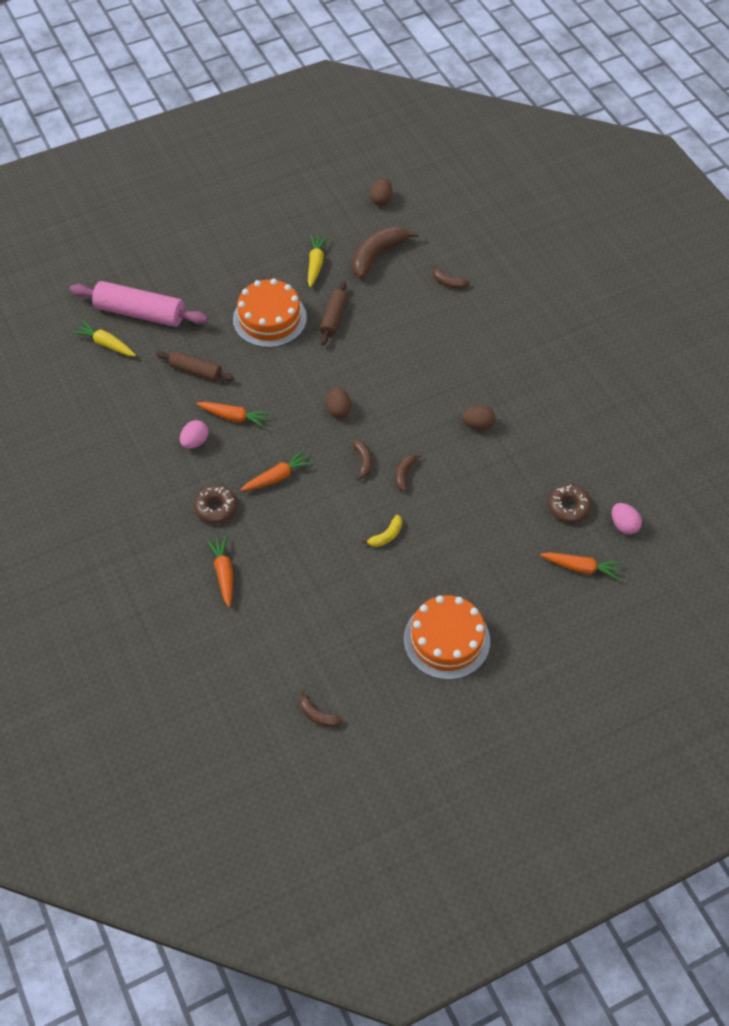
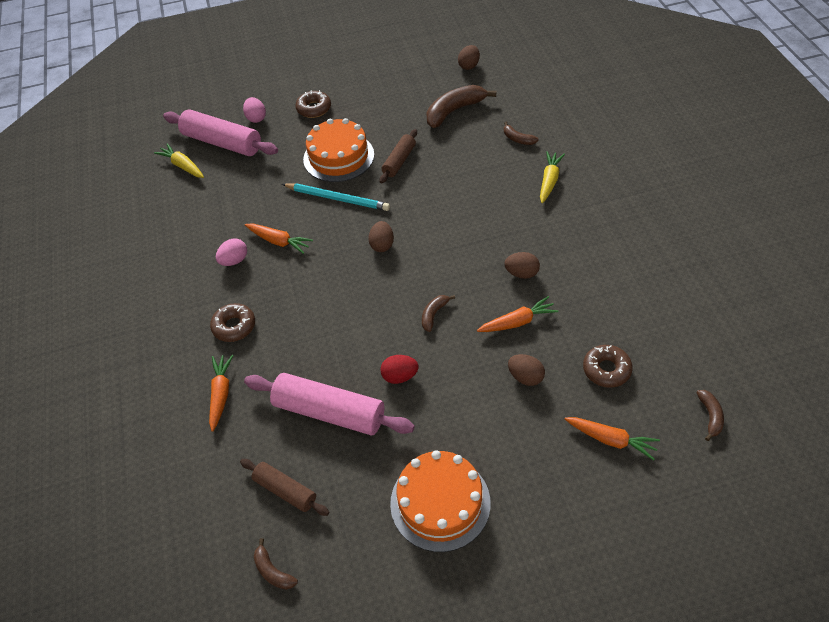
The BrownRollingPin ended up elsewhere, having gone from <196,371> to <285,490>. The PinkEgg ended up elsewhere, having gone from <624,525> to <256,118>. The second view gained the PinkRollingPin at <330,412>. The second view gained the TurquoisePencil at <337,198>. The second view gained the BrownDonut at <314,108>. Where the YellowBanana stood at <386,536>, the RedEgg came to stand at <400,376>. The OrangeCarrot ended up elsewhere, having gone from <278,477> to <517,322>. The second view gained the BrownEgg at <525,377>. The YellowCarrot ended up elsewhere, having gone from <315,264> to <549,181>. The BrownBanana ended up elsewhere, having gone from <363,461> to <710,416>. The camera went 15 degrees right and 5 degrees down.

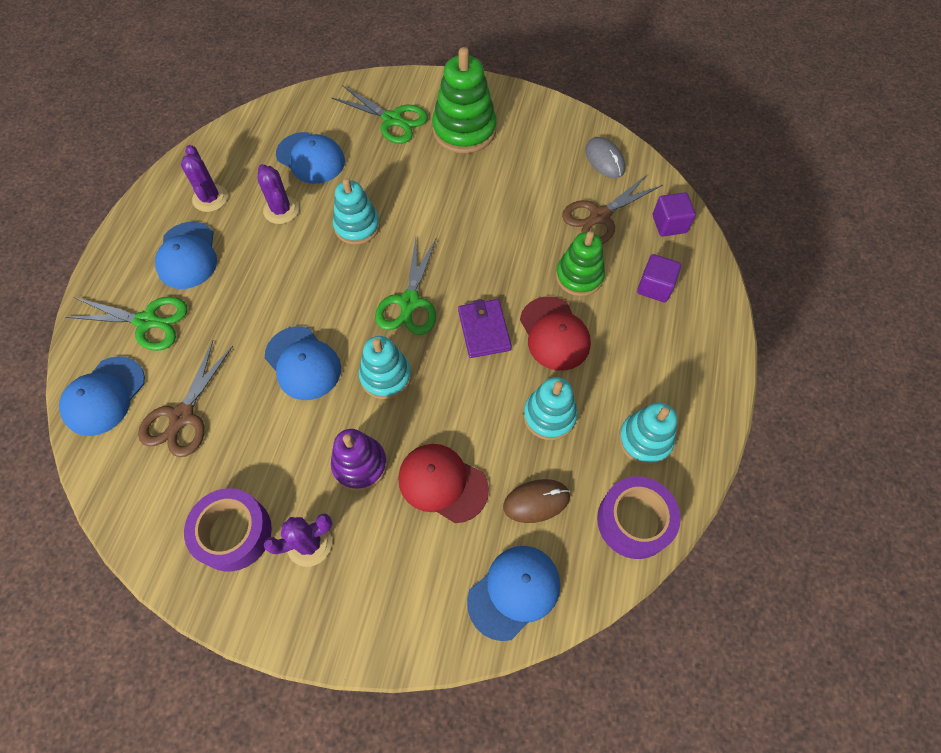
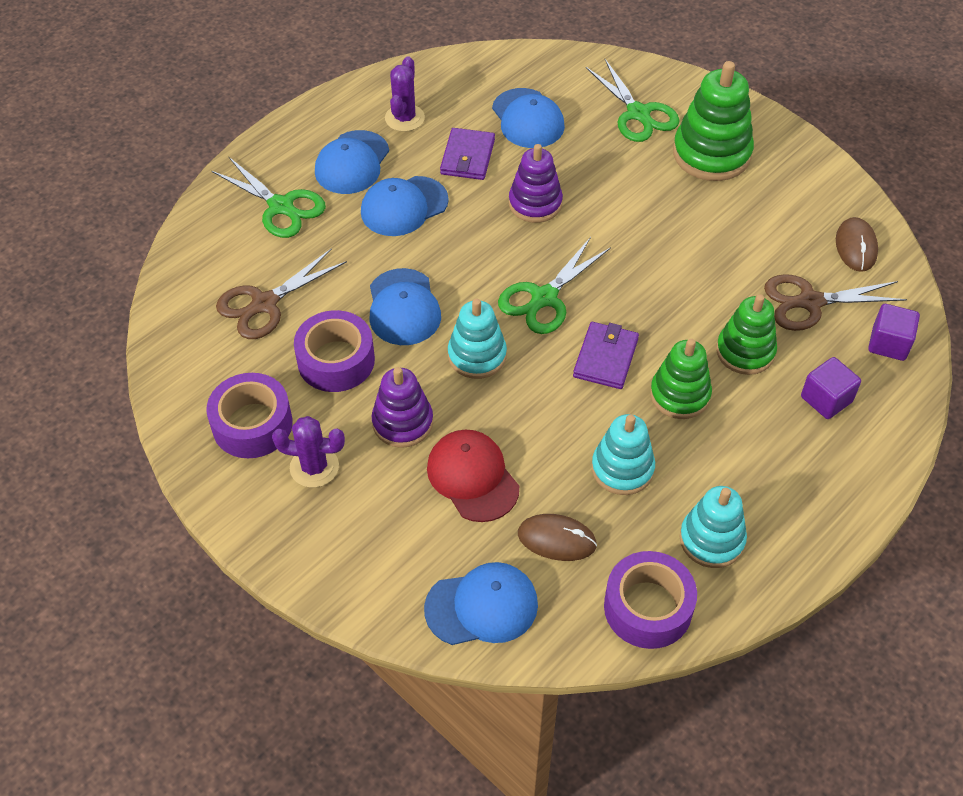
The second view gained the PurpleTape at <336,360>. The BlueCap ended up elsewhere, having gone from <104,396> to <404,206>. Where the PurpleCactus stood at <281,210>, the PurpleWallet came to stand at <468,157>. What was the TurquoiseStackingToy at <357,226> turned into the PurpleStackingToy at <535,203>. Where the RedCap stood at <554,334>, the GreenStackingToy came to stand at <679,395>. What was the GreyMouse at <604,160> turned into the BrownMouse at <856,247>. The camera went 30 degrees right and 10 degrees down.

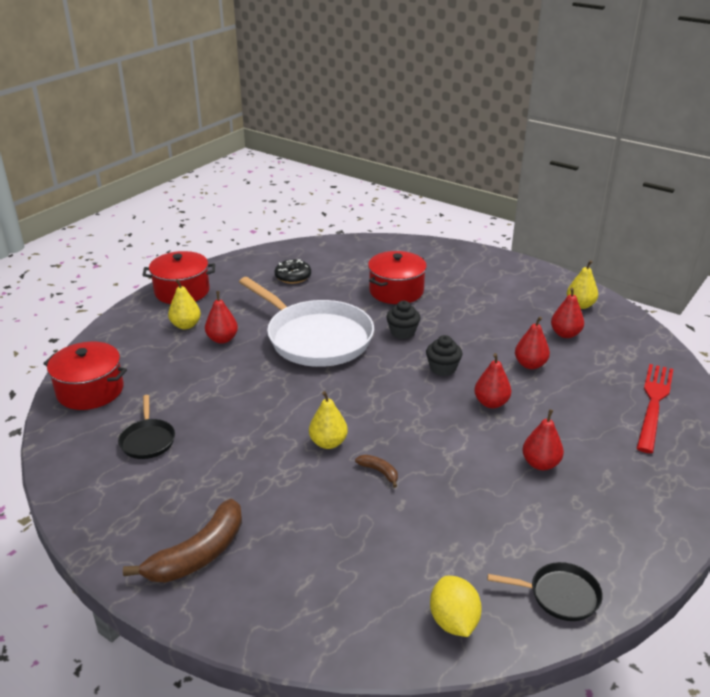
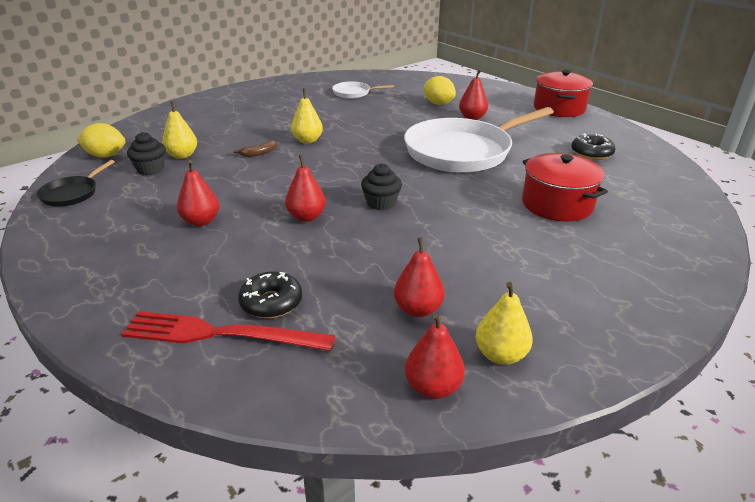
The RedFork at <654,403> ended up facing another way, 150 degrees clockwise from before. The BlackCupcake ended up elsewhere, having gone from <402,332> to <150,169>. The YellowPear ended up elsewhere, having gone from <186,325> to <182,155>. The second view gained the BlackDonut at <271,302>. What was the BlackPan at <148,440> turned into the WhitePan at <353,93>. The RedPear ended up elsewhere, having gone from <530,365> to <433,387>. The second view gained the YellowLemon at <438,103>. The second view lost the RedPot at <90,390>. The second view lost the BrownBanana at <198,554>. The camera went 105 degrees right and 0 degrees up.

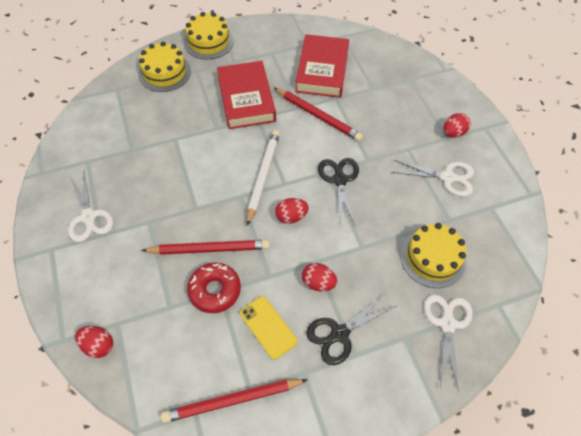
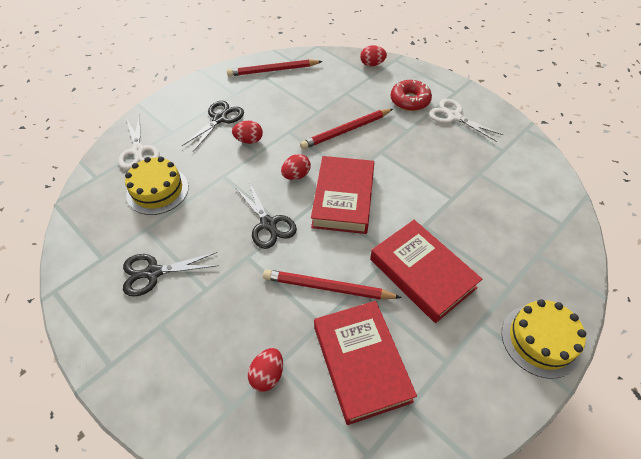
What was the WhiteScissors at <447,177> turned into the BlackScissors at <153,272>. The RedPencil at <232,400> ended up facing another way, 150 degrees counterclockwise from before. The RedEgg ended up elsewhere, having gone from <453,133> to <267,375>. Where the WhitePencil stood at <263,176>, the RedBook came to stand at <343,198>. The RedDonut ended up elsewhere, having gone from <215,290> to <410,100>. The second view lost the YellowCake at <164,72>. The second view lost the YellowPhone at <268,327>. The camera went 155 degrees right and 5 degrees down.

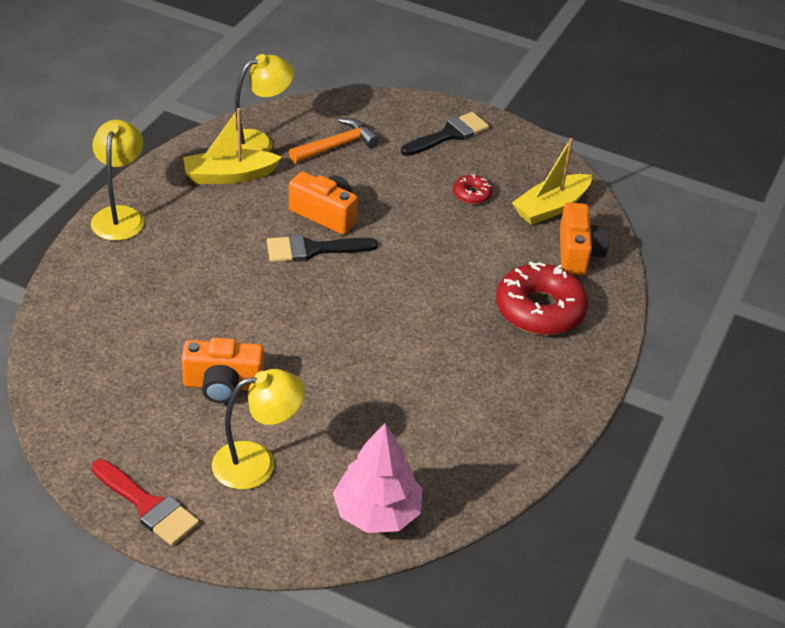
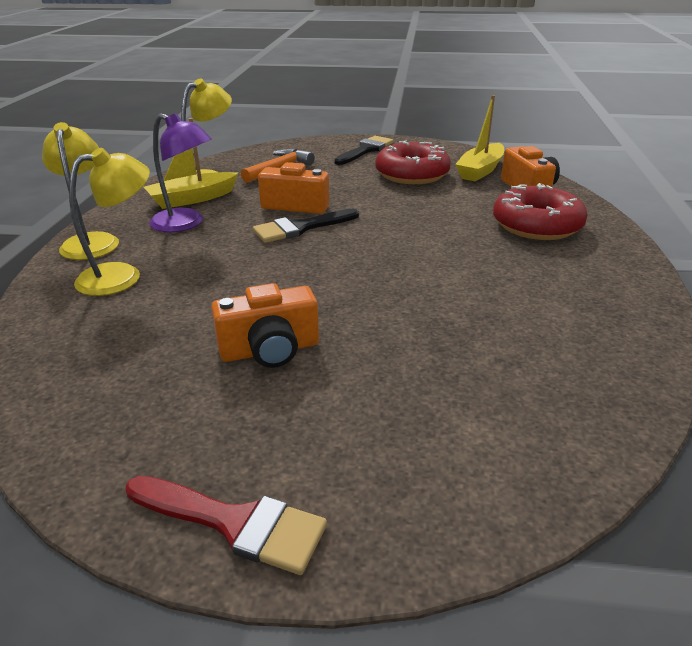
The YellowLamp ended up elsewhere, having gone from <257,463> to <122,276>. The second view gained the PurpleLamp at <186,224>. The size of the RedDonut at <472,194> changed by a factor of 2.14. The second view lost the PinkTree at <377,512>. The camera went 15 degrees left and 10 degrees down.

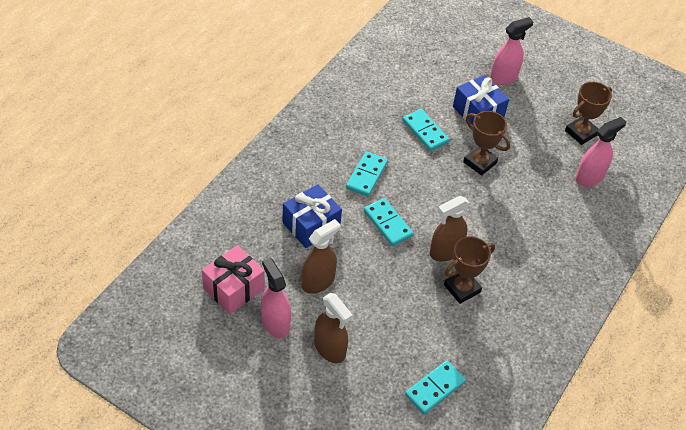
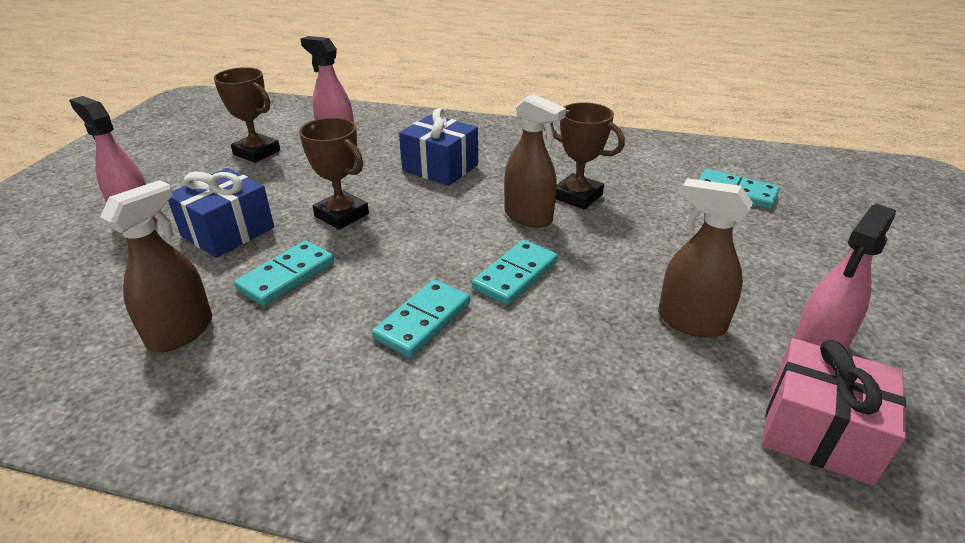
The BrownSprayBottle ended up elsewhere, having gone from <330,349> to <181,332>. The BrownTrophy at <480,162> ended up facing another way, 75 degrees counterclockwise from before. The TurquoiseDomino at <366,175> ended up facing another way, 60 degrees counterclockwise from before. The BlueGift ended up elsewhere, having gone from <311,225> to <440,168>. The camera went 105 degrees left and 15 degrees down.

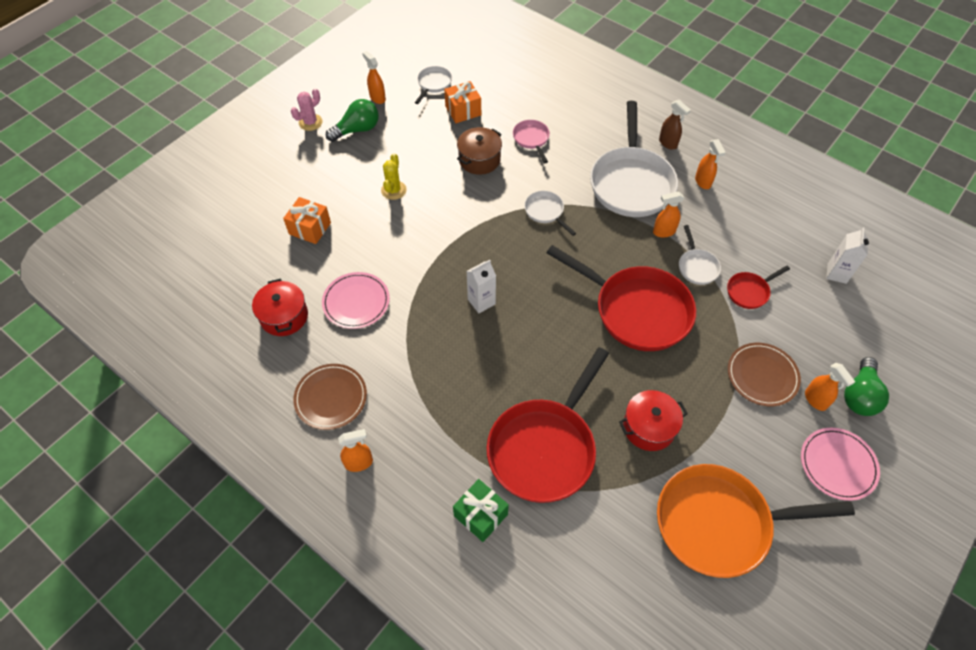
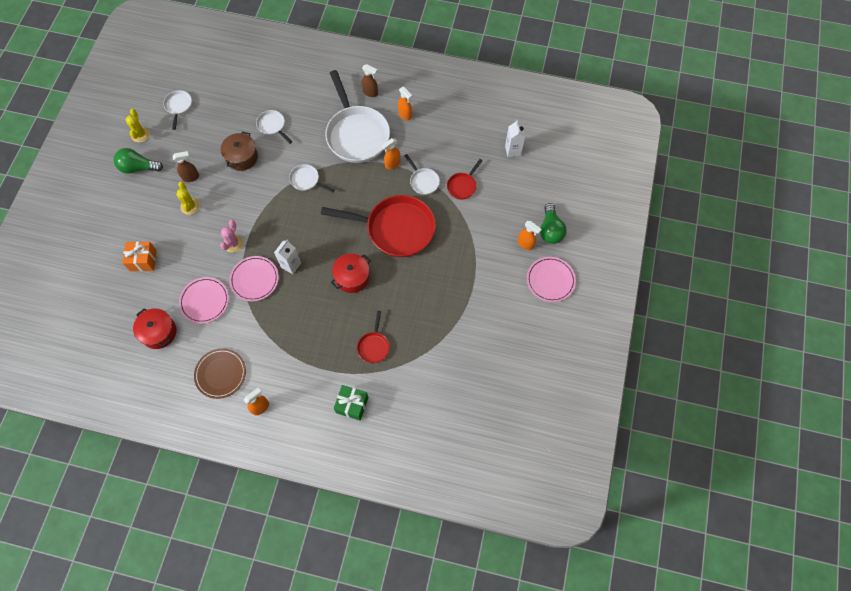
The GreenLightBulb at <357,130> ended up facing another way, 120 degrees counterclockwise from before. Where the OrangeSprayBottle stood at <377,98>, the YellowCactus came to stand at <140,134>. The second view gained the BrownSprayBottle at <191,177>. The PinkCactus ended up elsewhere, having gone from <310,122> to <233,243>. The second view gained the PinkPlate at <254,279>. What was the PinkPan at <531,139> turned into the WhitePan at <272,126>. The RedPot ended up elsewhere, having gone from <649,427> to <352,277>. The size of the RedPan at <544,448> changed by a factor of 0.45. The second view lost the OrangeGift at <463,110>. The second view lost the OrangePan at <719,523>. The second view lost the BrownPlate at <762,376>. The camera went 25 degrees left and 10 degrees up.

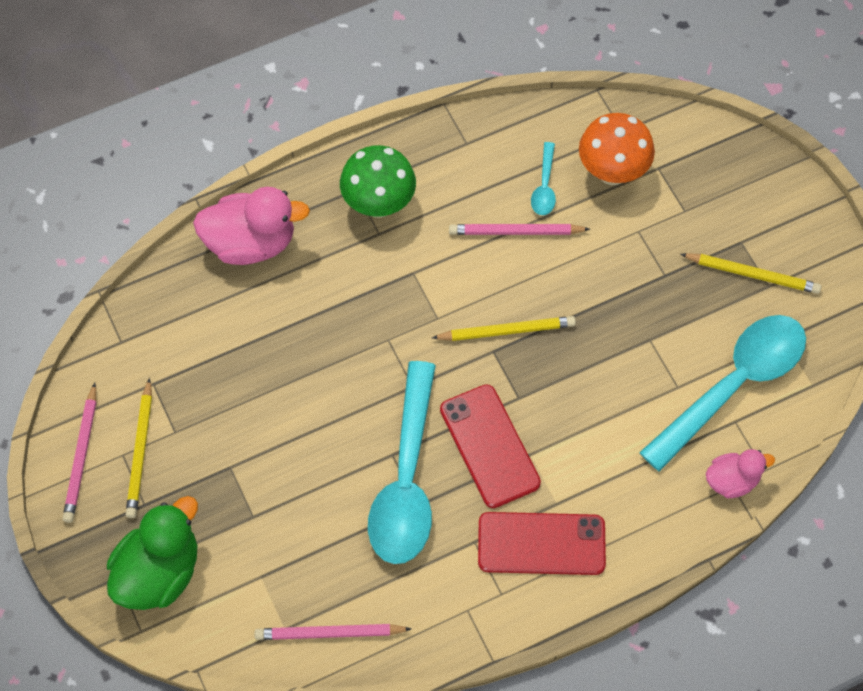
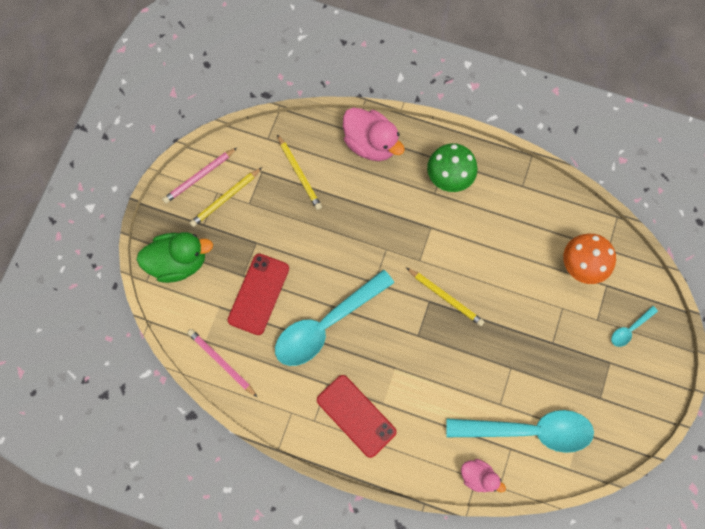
The RedPhone ended up elsewhere, having gone from <489,446> to <258,294>. The YellowPencil ended up elsewhere, having gone from <752,274> to <299,174>. The TurquoiseSpoon ended up elsewhere, having gone from <544,186> to <630,329>. The second view lost the PinkPencil at <516,232>. The camera went 45 degrees right and 10 degrees up.

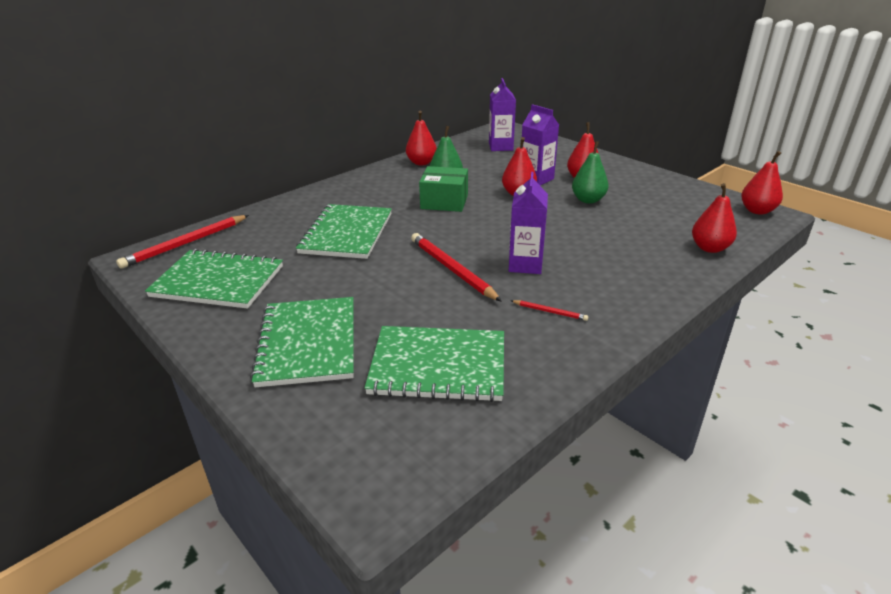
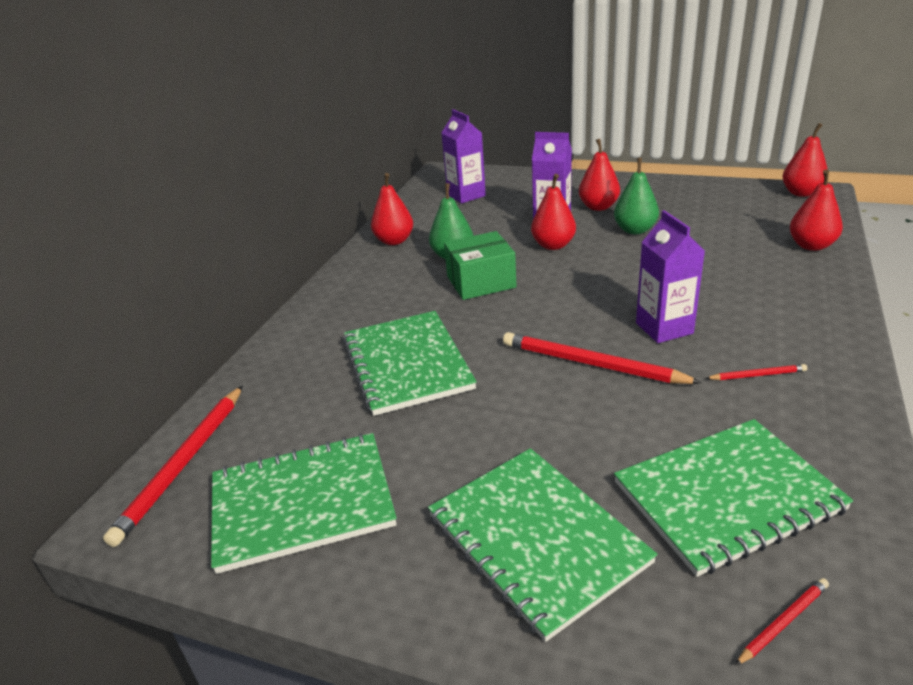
The second view gained the RedPencil at <783,622>. The camera went 25 degrees left and 0 degrees up.

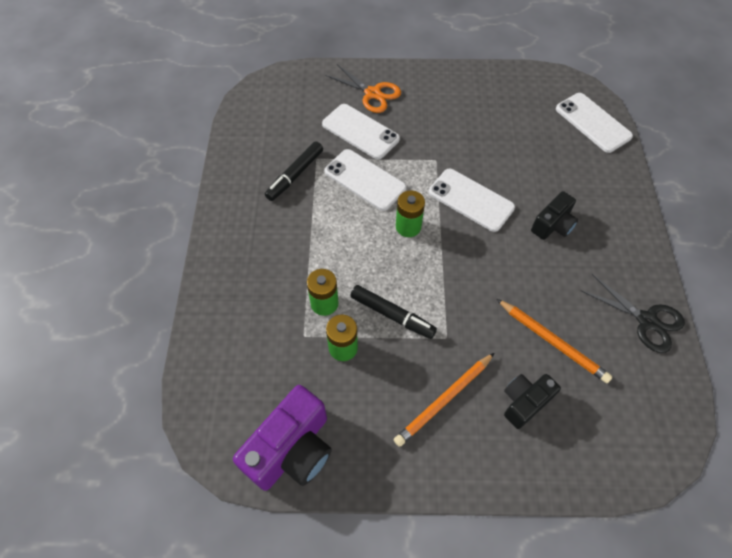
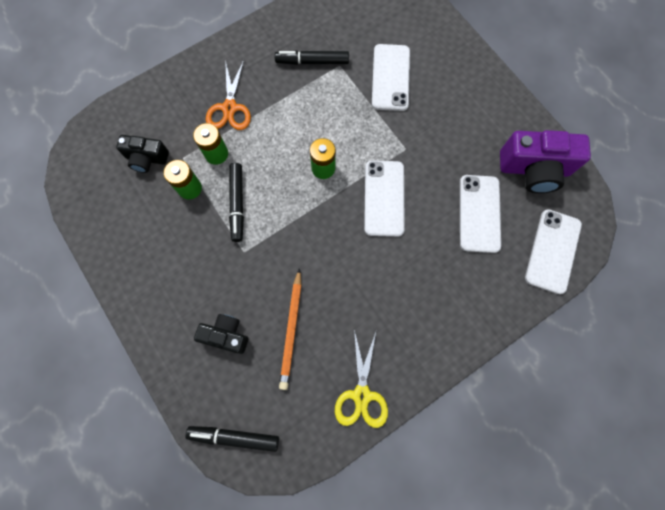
The BlackCamera ended up elsewhere, having gone from <553,225> to <147,159>. The second view gained the BlackMarker at <234,437>. The OrangeScissors ended up elsewhere, having gone from <373,94> to <229,108>. What was the BlackScissors at <647,321> turned into the YellowScissors at <361,395>. The WhitePhone ended up elsewhere, having gone from <365,180> to <479,213>. The PurpleCamera ended up elsewhere, having gone from <292,449> to <534,169>. The second view lost the OrangePencil at <444,400>. The camera went 55 degrees right and 15 degrees up.

